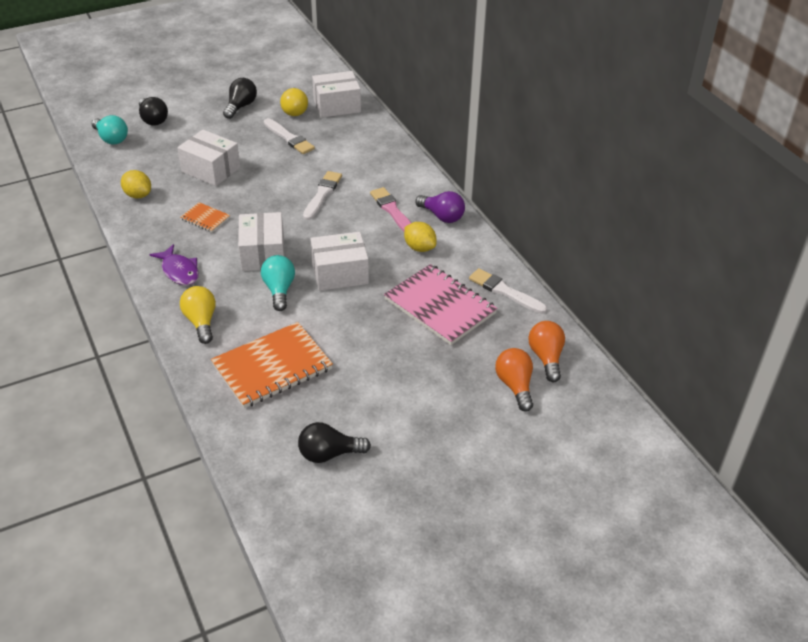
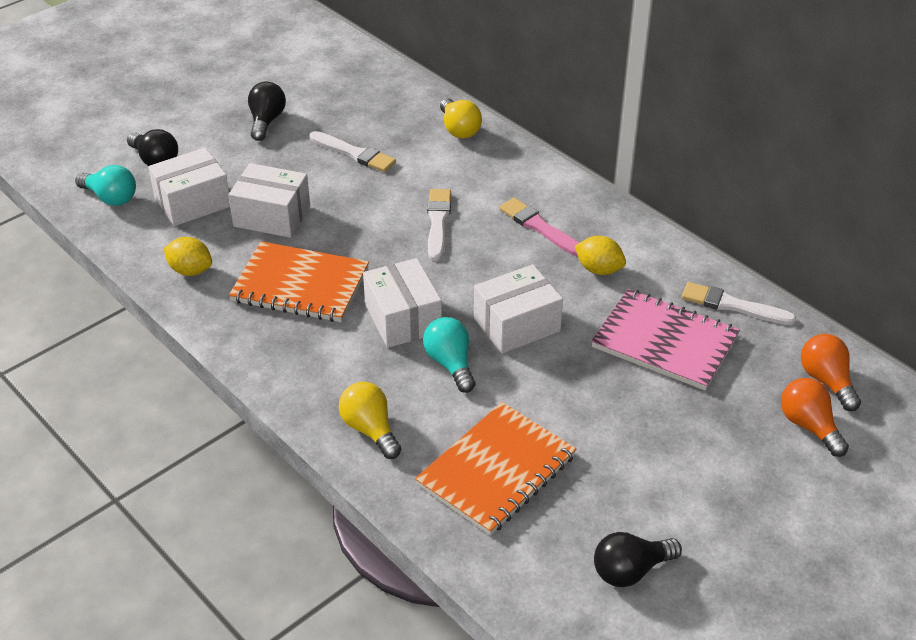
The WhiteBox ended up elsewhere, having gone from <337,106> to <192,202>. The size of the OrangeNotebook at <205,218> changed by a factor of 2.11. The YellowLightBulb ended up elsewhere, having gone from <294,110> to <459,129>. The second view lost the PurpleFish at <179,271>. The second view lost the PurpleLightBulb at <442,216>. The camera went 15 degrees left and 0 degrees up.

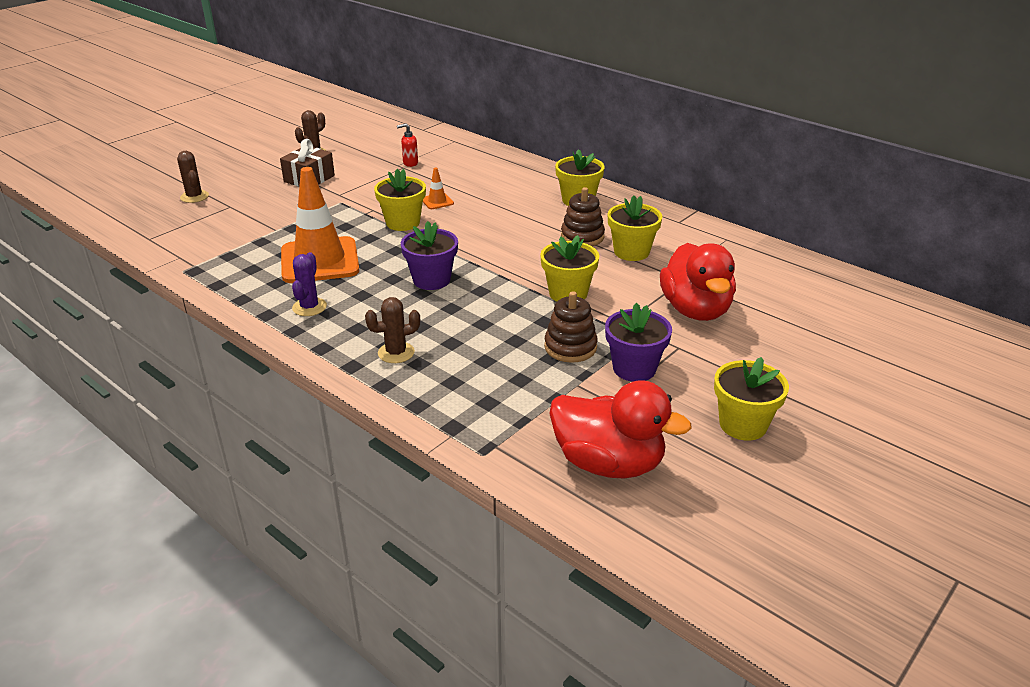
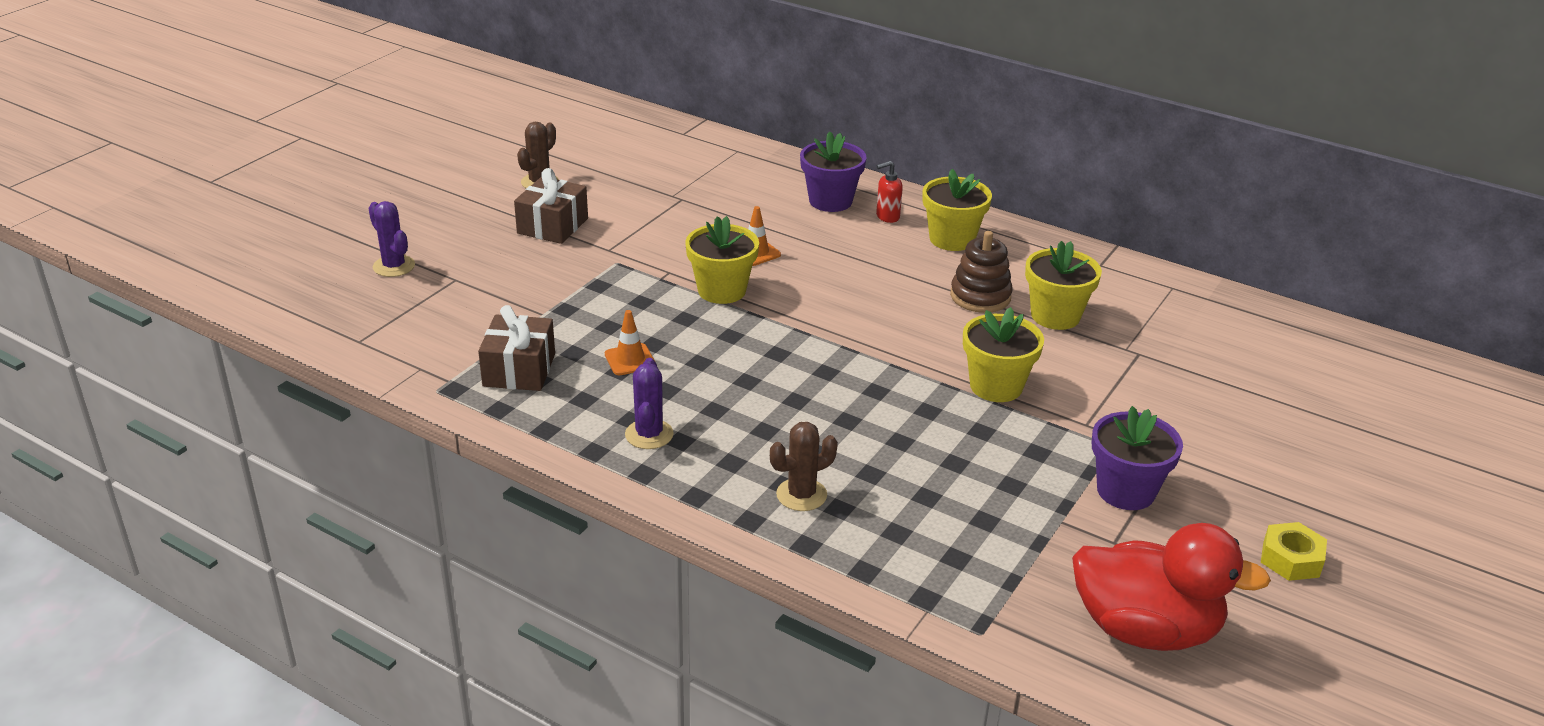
What was the BrownCactus at <194,197> turned into the PurpleCactus at <394,266>. The second view gained the BrownGift at <519,370>. The size of the OrangeTrafficCone at <320,261> changed by a factor of 0.41. The PurpleFlowerPot ended up elsewhere, having gone from <431,280> to <830,201>. The RedSoapDispenser ended up elsewhere, having gone from <410,163> to <887,217>. Where the YellowFlowerPot stood at <743,425>, the YellowNut came to stand at <1291,559>. The second view lost the BrownStackingToy at <570,347>. The second view lost the RedDuck at <695,310>. The camera went 10 degrees left and 0 degrees up.

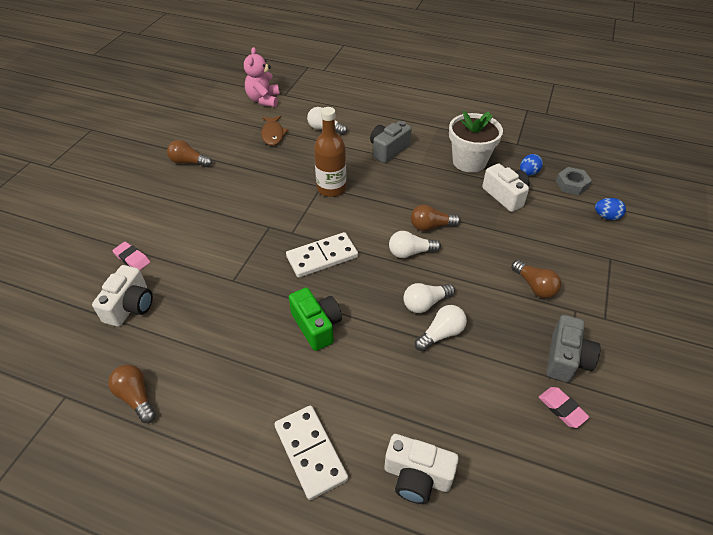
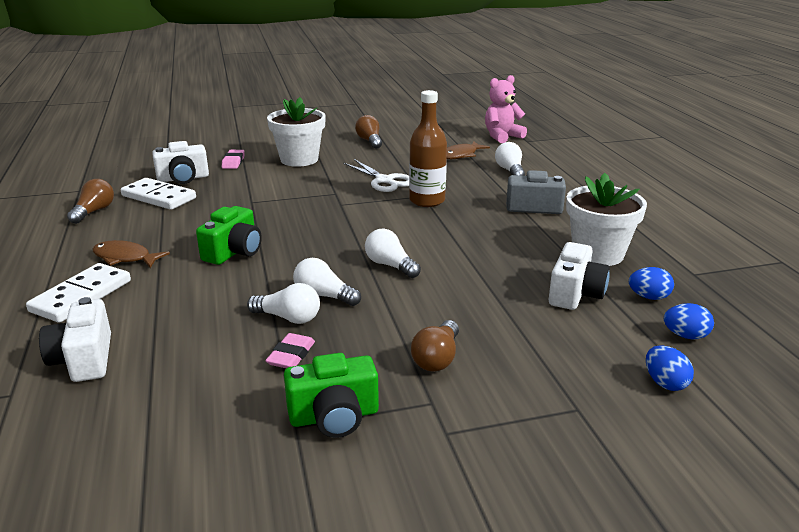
The second view gained the BrownFish at <125,258>. The WhiteDomino ended up elsewhere, having gone from <322,257> to <158,197>. The PinkEraser ended up elsewhere, having gone from <562,409> to <291,355>. The second view gained the WhiteFlowerPot at <299,159>. What was the GreyCamera at <566,359> turned into the GreenCamera at <334,416>. The second view gained the WhiteScissors at <384,180>. Where the GreyNut stood at <572,184>, the BlueEgg came to stand at <685,336>. The second view lost the BrownLightBulb at <431,226>. The camera went 55 degrees right and 20 degrees down.

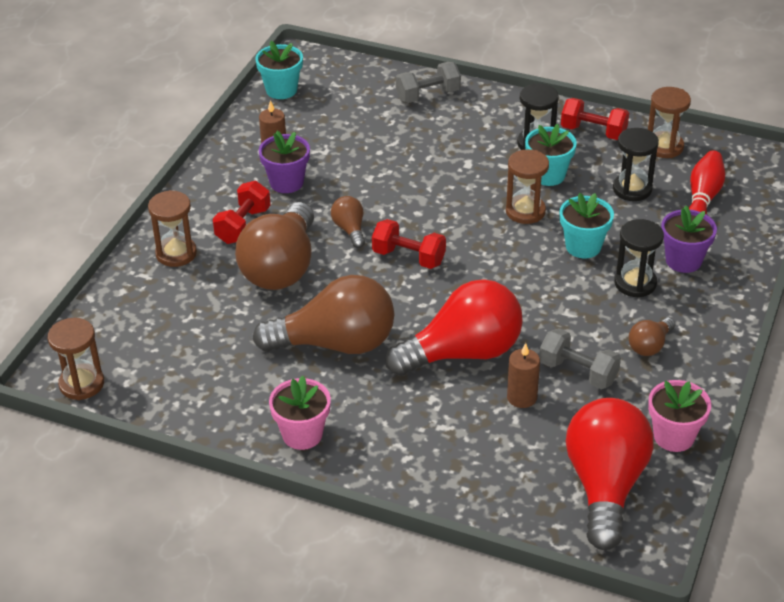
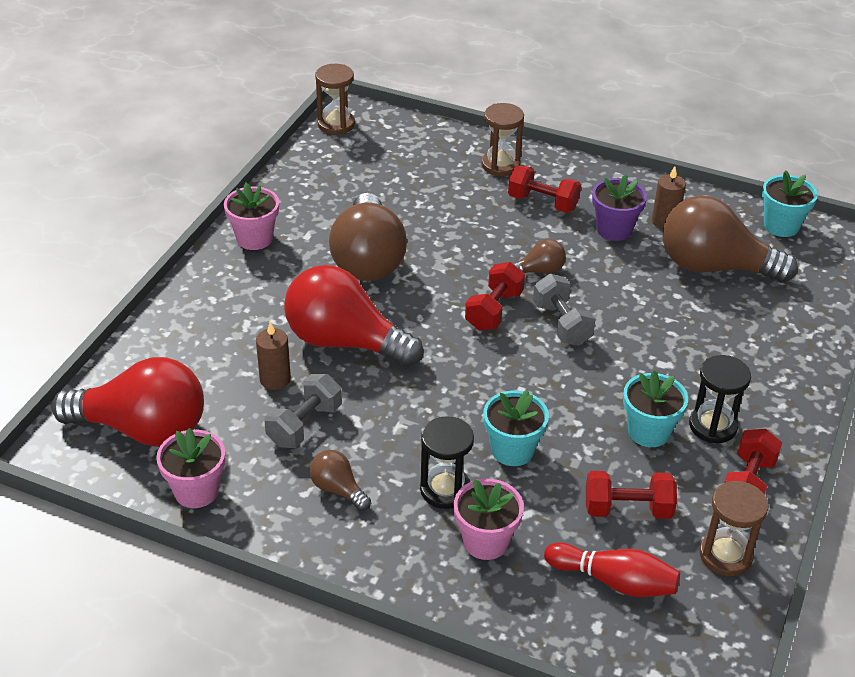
The RedLightBulb at <463,353> ended up facing another way, 135 degrees clockwise from before. What was the PurpleFlowerPot at <683,261> turned into the PinkFlowerPot at <485,541>. The GreyDumbbell ended up elsewhere, having gone from <428,95> to <561,324>. Where the BlackHourglass stood at <632,189>, the RedDumbbell came to stand at <627,509>. The BrownLightBulb ended up elsewhere, having gone from <281,267> to <714,267>. The second view lost the BrownHourglass at <525,211>. The camera went 90 degrees right and 0 degrees up.

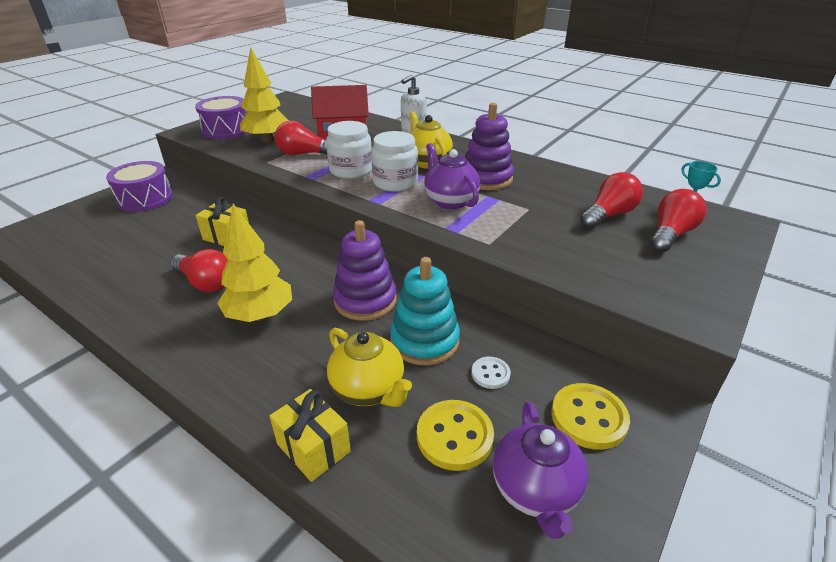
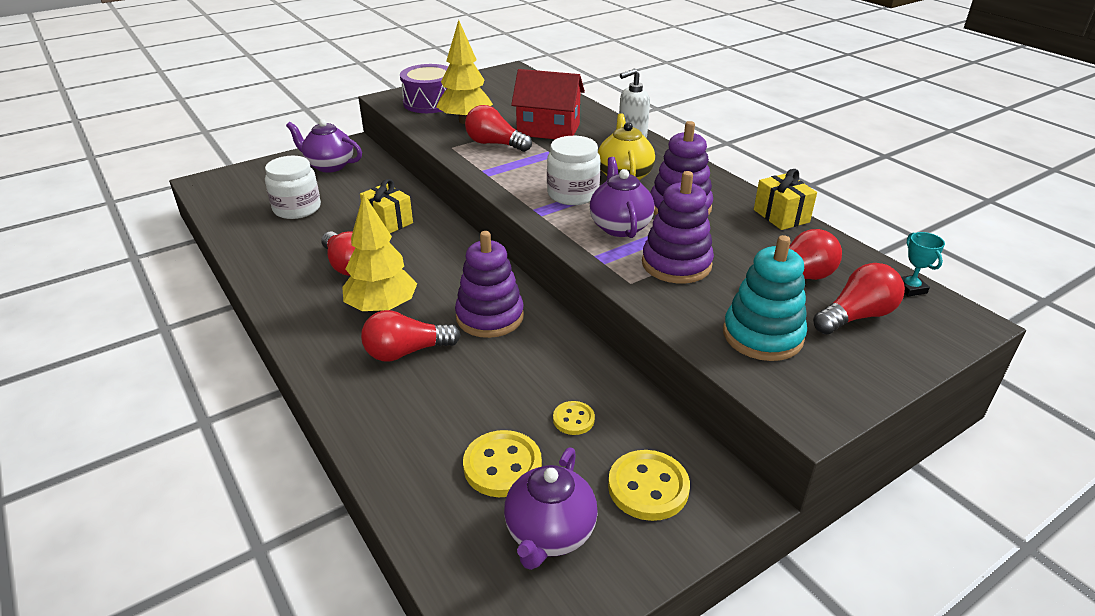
The WhiteJar ended up elsewhere, having gone from <351,170> to <297,208>. Where the PurpleDrum stood at <145,199>, the PurpleTeapot came to stand at <329,166>. The second view gained the RedLightBulb at <406,352>. What was the WhiteButton at <490,374> turned into the YellowButton at <573,419>. The second view gained the PurpleStackingToy at <676,264>. The TurquoiseStackingToy ended up elsewhere, having gone from <424,341> to <762,336>. The YellowGift ended up elsewhere, having gone from <313,448> to <781,216>. The second view lost the YellowTeapot at <369,390>. The camera went 20 degrees right and 0 degrees up.

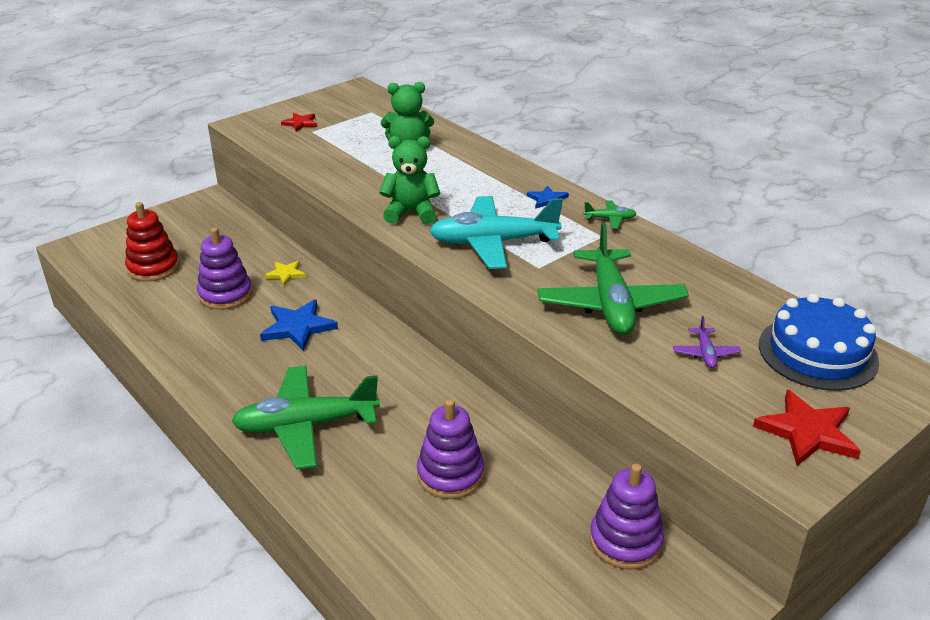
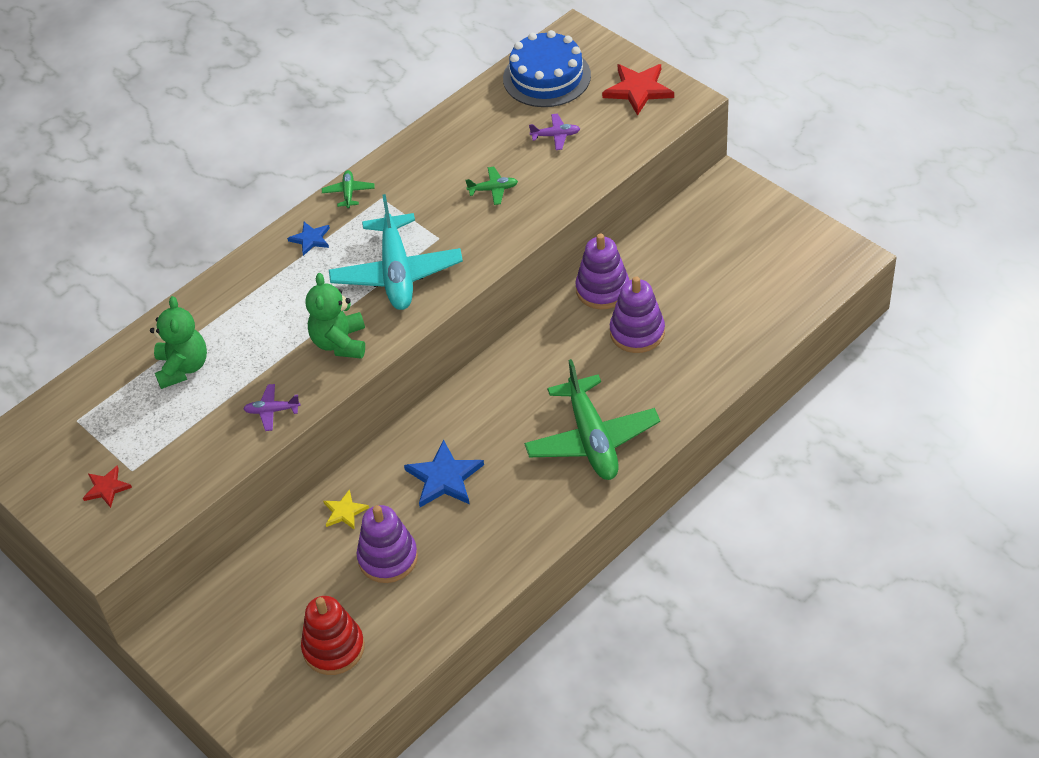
The second view gained the PurplePlane at <272,411>. The size of the GreenPlane at <610,304> changed by a factor of 0.42. The PurpleStackingToy ended up elsewhere, having gone from <625,541> to <602,289>. The camera went 90 degrees left and 15 degrees up.

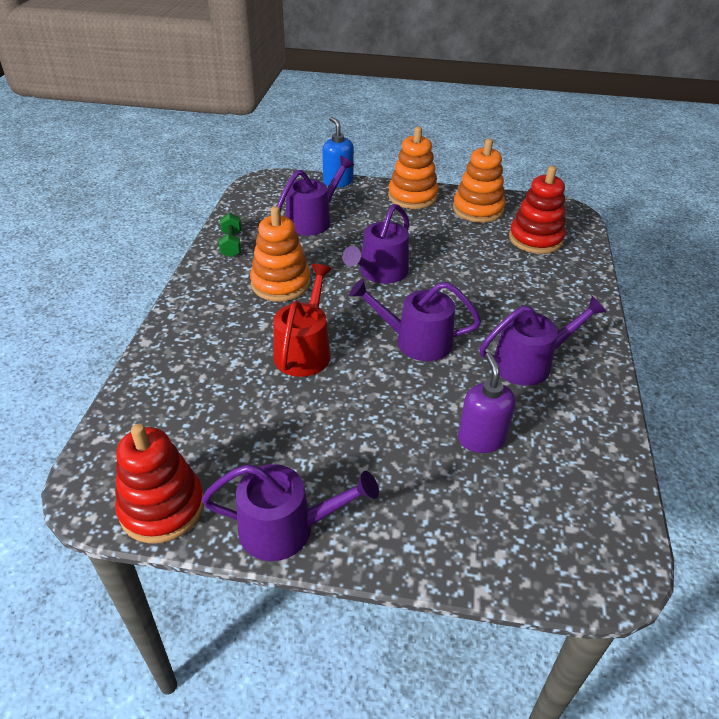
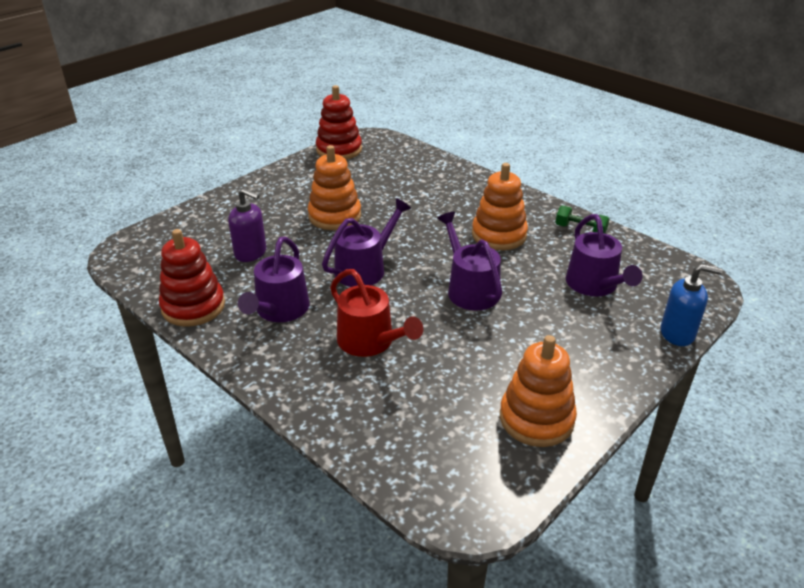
The RedStackingToy ended up elsewhere, having gone from <535,239> to <193,307>. The OrangeStackingToy ended up elsewhere, having gone from <412,196> to <334,216>. The RedWateringCan ended up elsewhere, having gone from <304,351> to <370,341>. The second view lost the PurpleWateringCan at <286,528>. The camera went 125 degrees right and 5 degrees down.

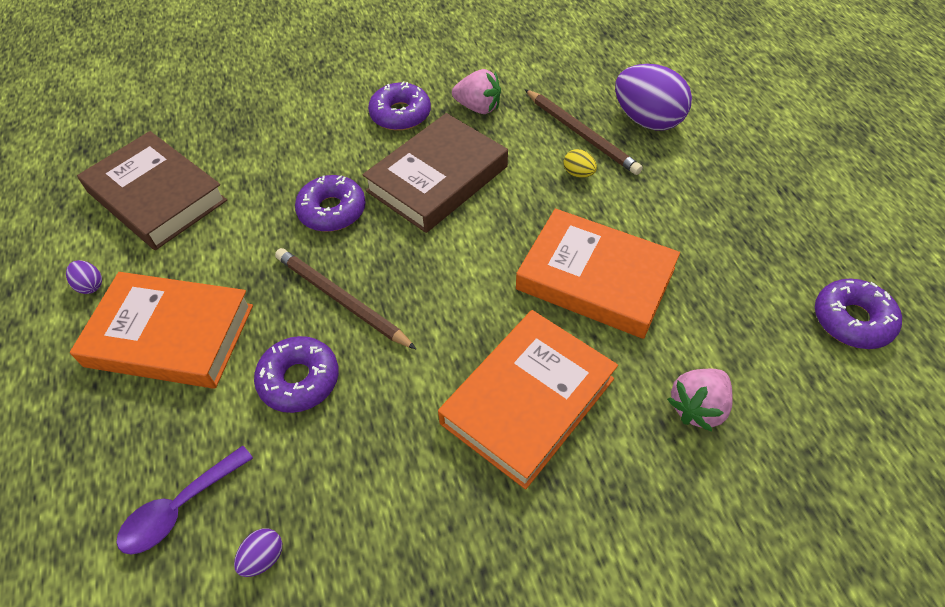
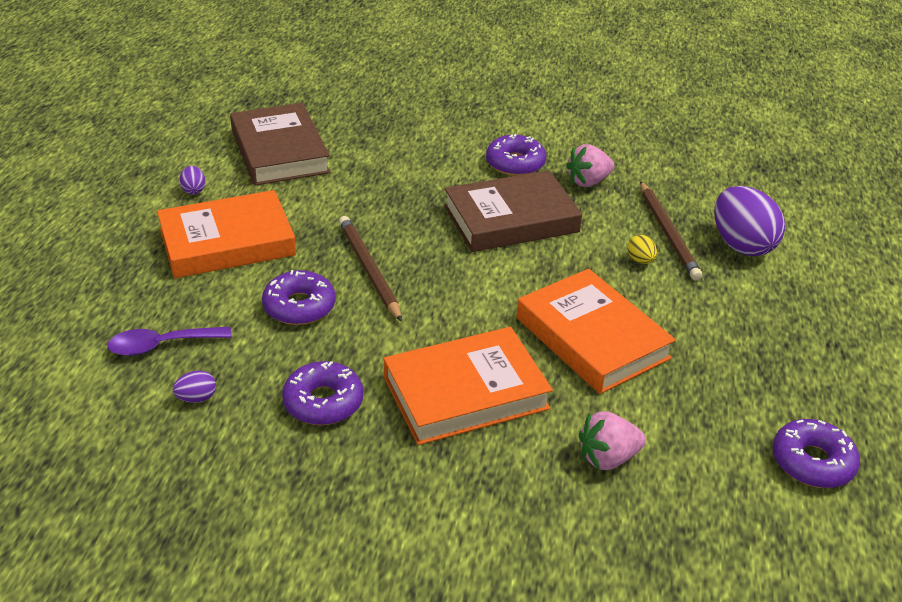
The OrangeBook at <170,335> ended up facing another way, 60 degrees counterclockwise from before. The PurpleDonut ended up elsewhere, having gone from <332,211> to <323,402>. The PinkStrawberry at <478,107> ended up facing another way, 105 degrees clockwise from before. The camera went 25 degrees right and 15 degrees down.

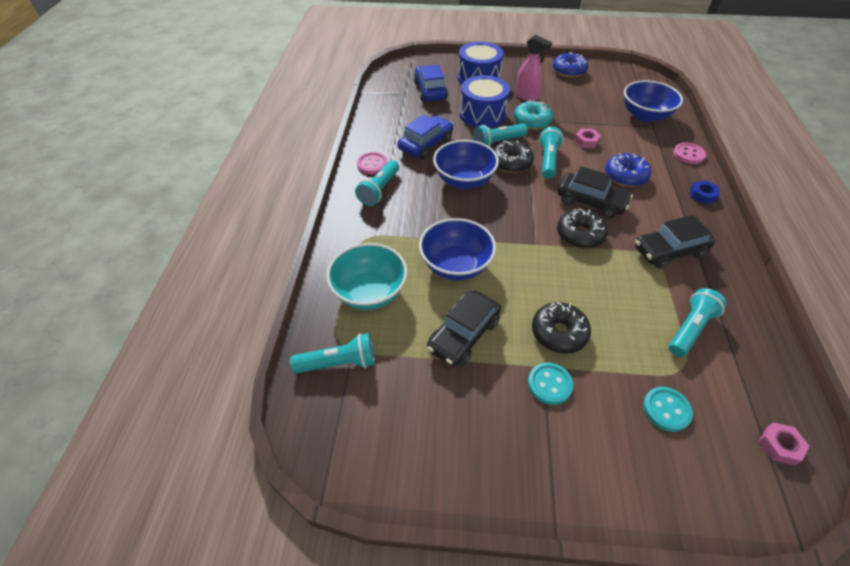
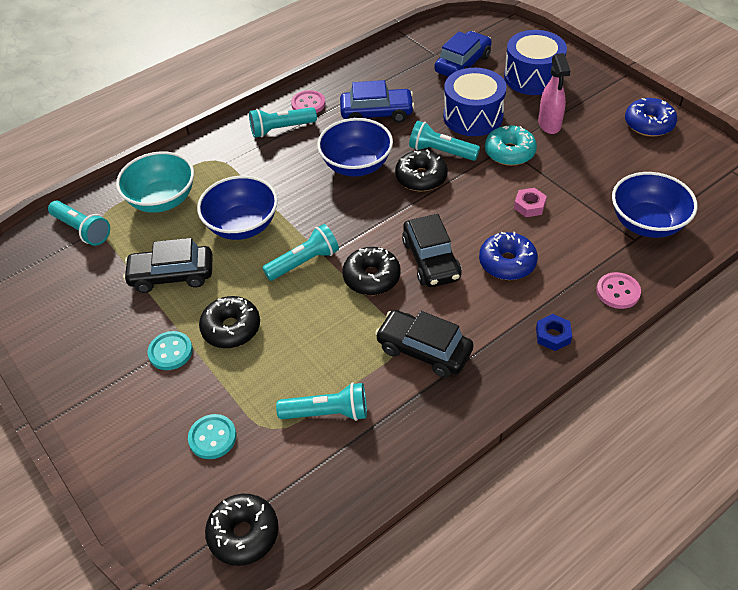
Where the PinkNut stood at <780,446>, the BlackDonut came to stand at <243,533>. The TurquoiseFlashlight ended up elsewhere, having gone from <548,160> to <304,262>. The camera went 50 degrees right and 0 degrees up.

